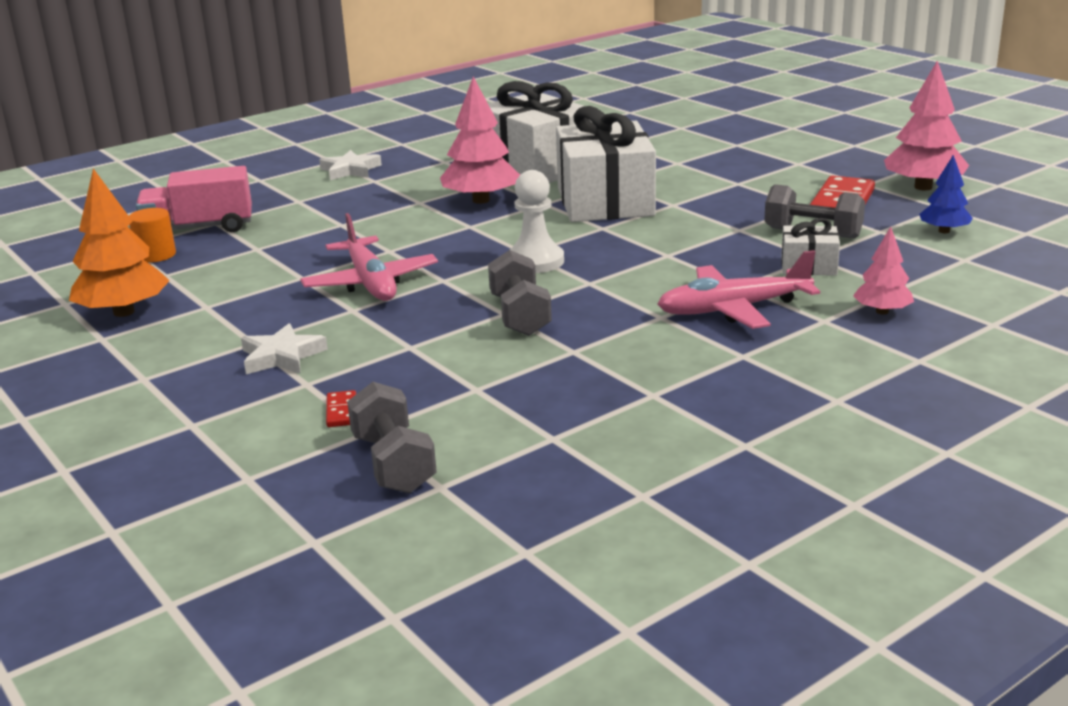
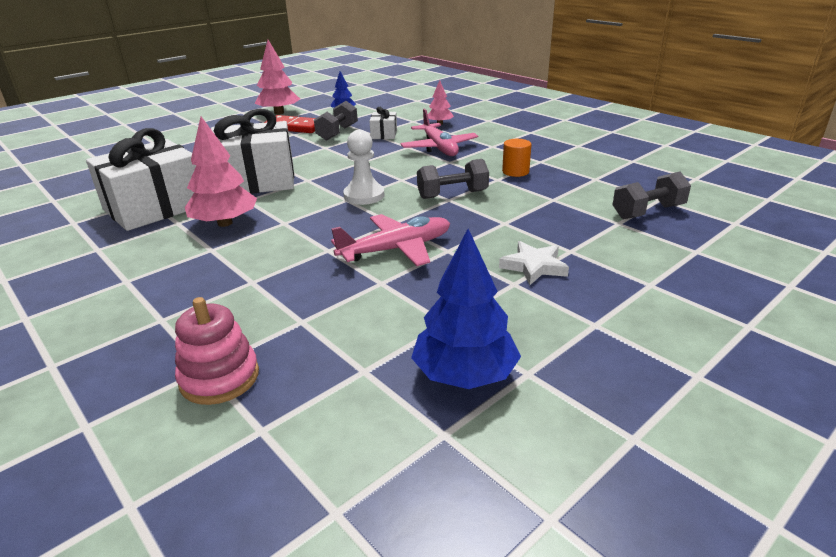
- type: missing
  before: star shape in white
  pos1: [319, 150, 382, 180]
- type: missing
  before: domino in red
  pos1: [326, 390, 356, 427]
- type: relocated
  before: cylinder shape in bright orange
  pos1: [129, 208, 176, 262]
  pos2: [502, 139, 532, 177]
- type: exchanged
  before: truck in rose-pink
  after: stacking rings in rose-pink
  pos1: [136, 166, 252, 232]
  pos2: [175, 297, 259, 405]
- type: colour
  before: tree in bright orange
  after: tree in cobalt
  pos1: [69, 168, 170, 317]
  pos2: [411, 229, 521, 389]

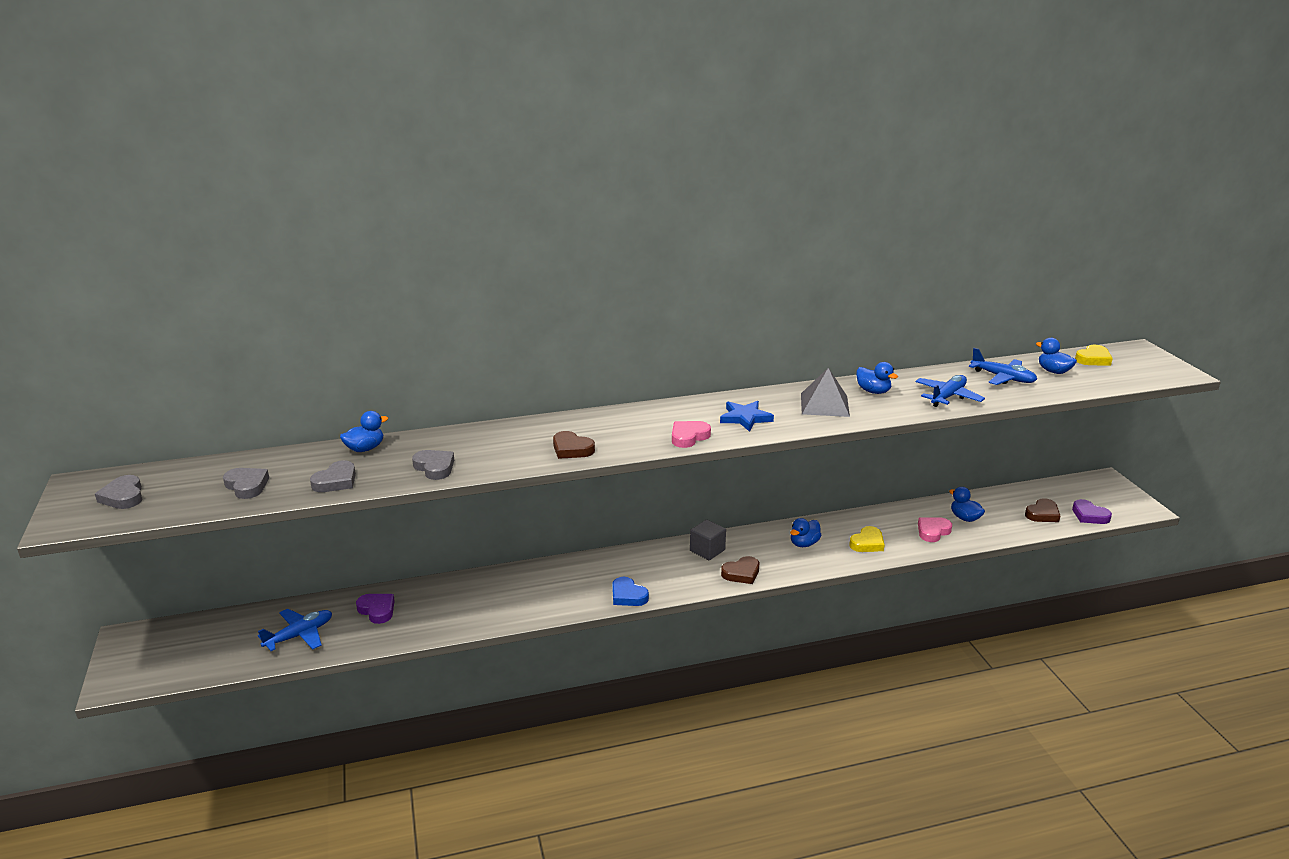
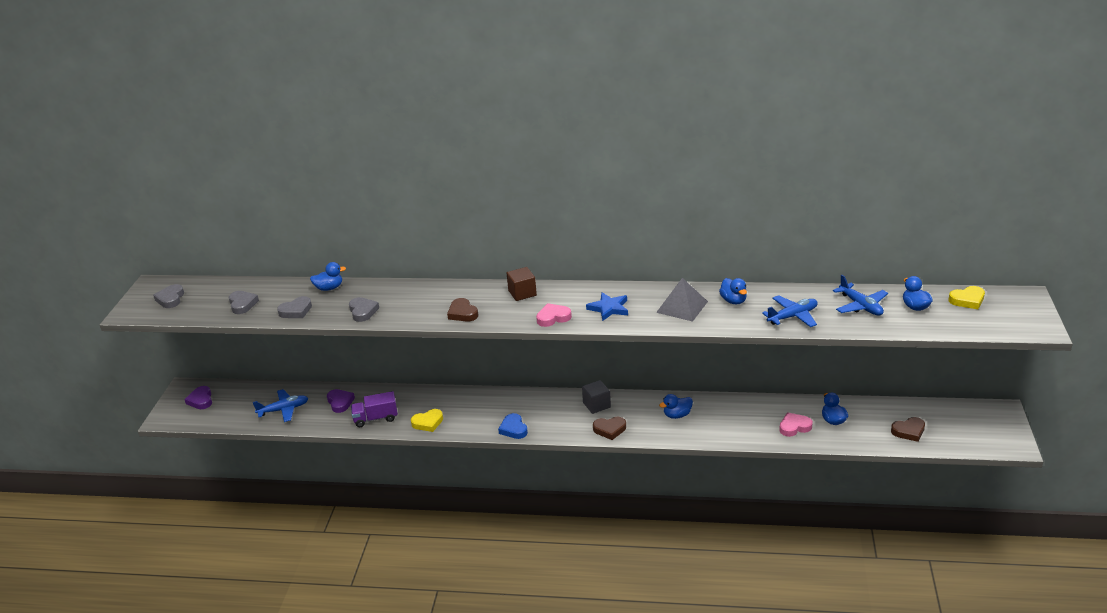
- type: appeared
  after: truck in royal purple
  pos2: [351, 391, 398, 427]
- type: appeared
  after: block in brown
  pos2: [507, 267, 537, 301]
- type: relocated
  before: heart shape in yellow
  pos1: [849, 526, 885, 552]
  pos2: [411, 409, 443, 432]
- type: relocated
  before: heart shape in royal purple
  pos1: [1072, 499, 1112, 524]
  pos2: [184, 386, 212, 409]

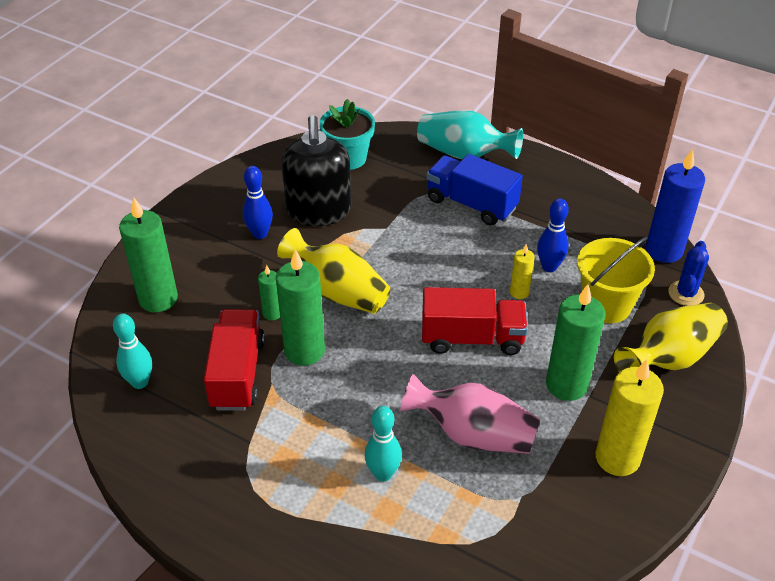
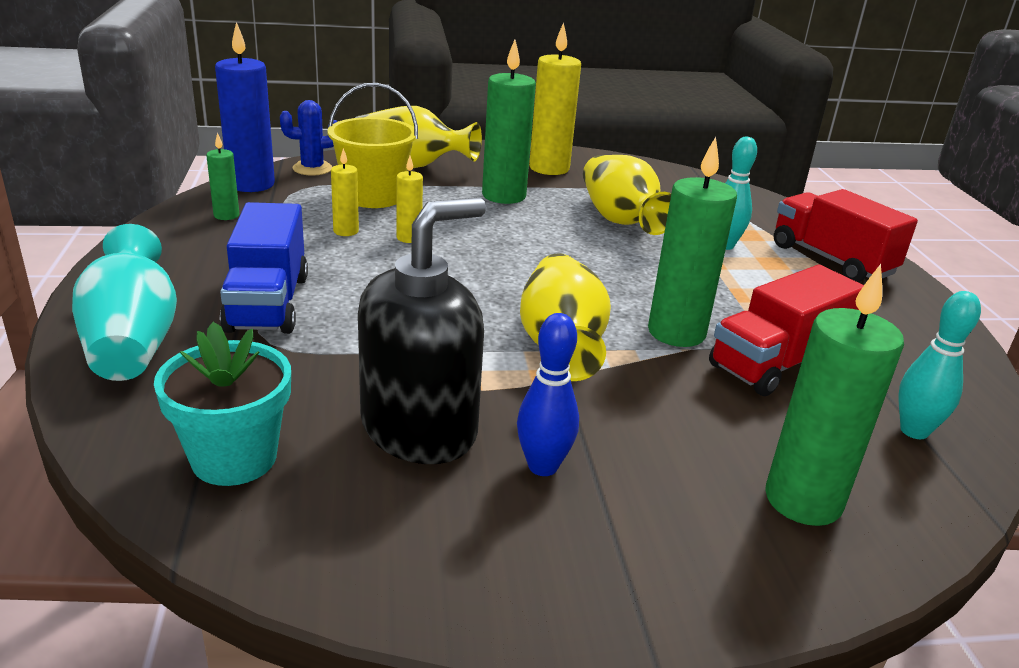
- type: relocated
  before: candle in green
  pos1: [258, 265, 280, 320]
  pos2: [206, 132, 239, 220]
- type: relocated
  before: truck in red
  pos1: [422, 287, 528, 355]
  pos2: [774, 189, 918, 282]
- type: exchanged
  before: bowling pin in cobalt
  after: candle in yellow
  pos1: [537, 198, 569, 272]
  pos2: [331, 148, 359, 236]
- type: colour
  before: tall vase in rose-pink
  after: tall vase in yellow
  pos1: [400, 374, 540, 454]
  pos2: [583, 155, 671, 235]

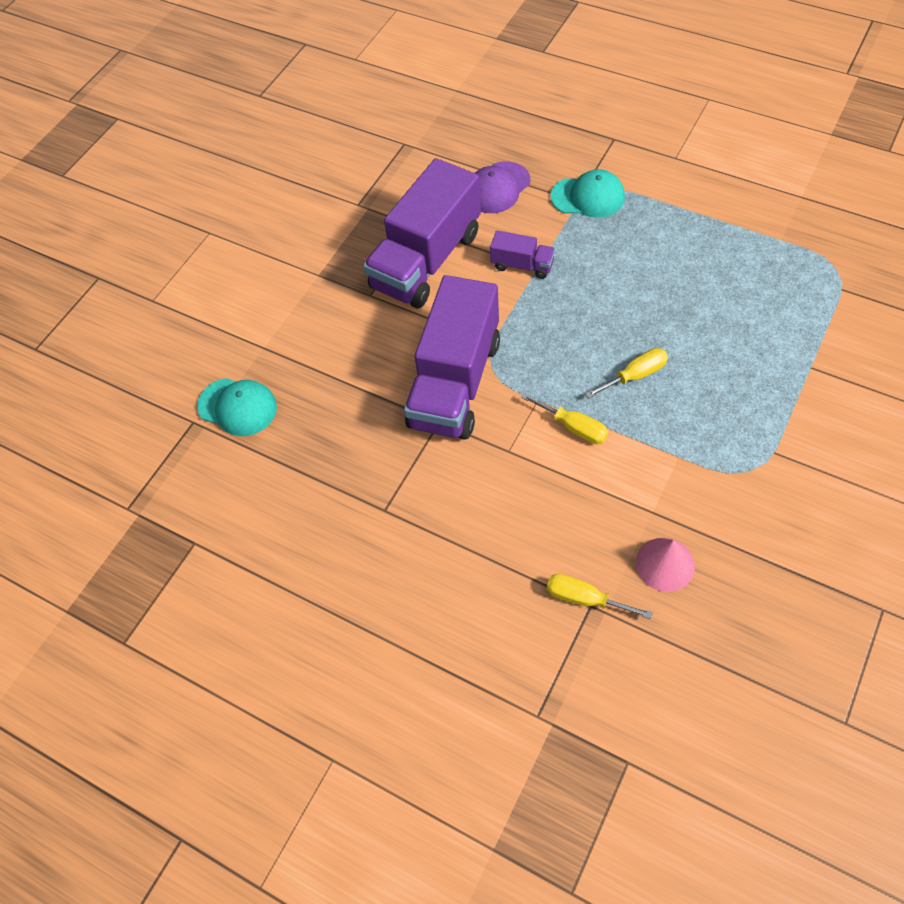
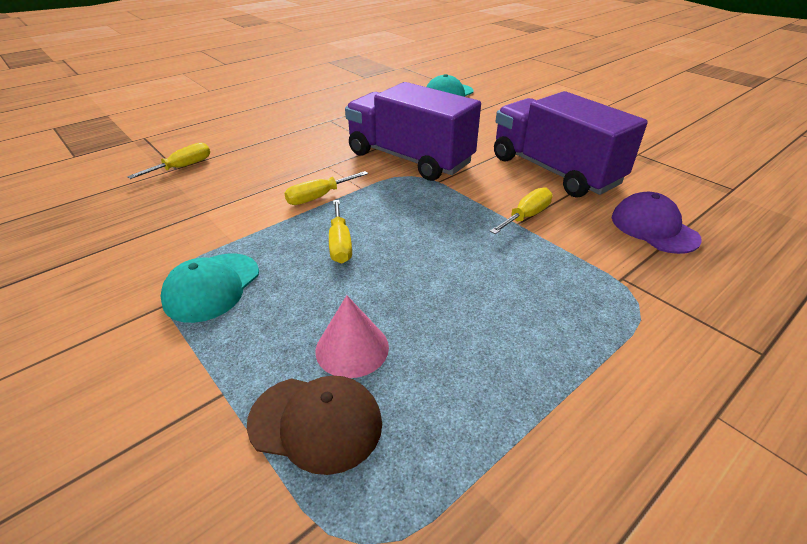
- type: appeared
  after: peaked cap in brown
  pos2: [247, 376, 382, 475]
- type: relocated
  before: peaked cap in aqua
  pos1: [550, 169, 625, 218]
  pos2: [160, 253, 259, 323]
- type: relocated
  before: solid cone in rose-pink
  pos1: [636, 538, 695, 592]
  pos2: [316, 295, 389, 378]
- type: exchanged
  before: truck in royal purple
  after: hand screwdriver in yellow
  pos1: [490, 231, 555, 279]
  pos2: [490, 187, 553, 234]

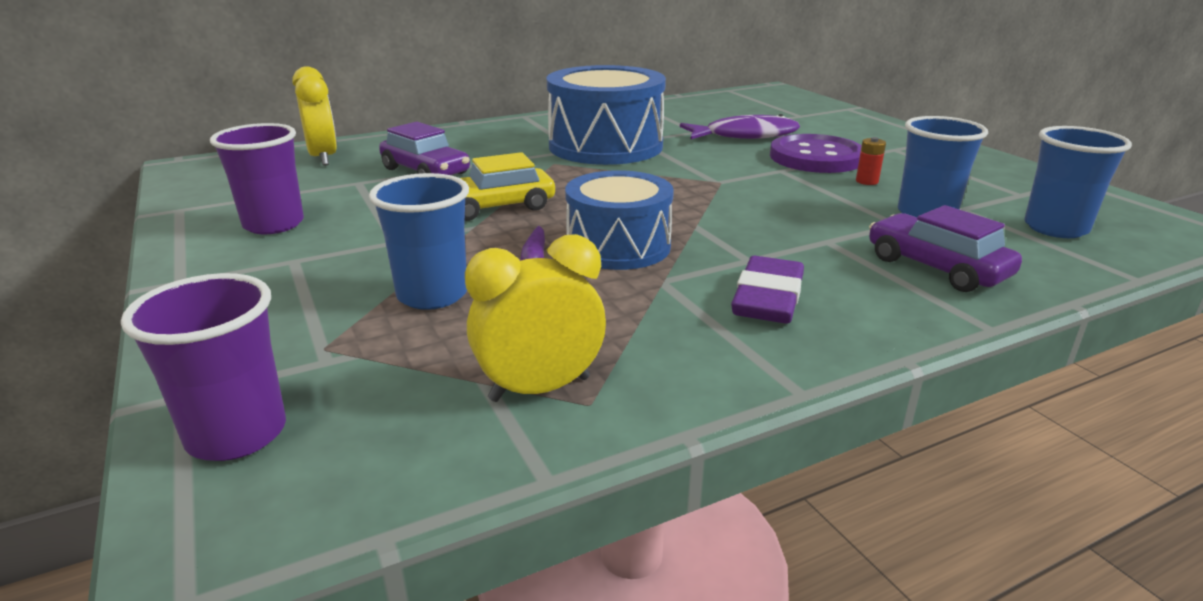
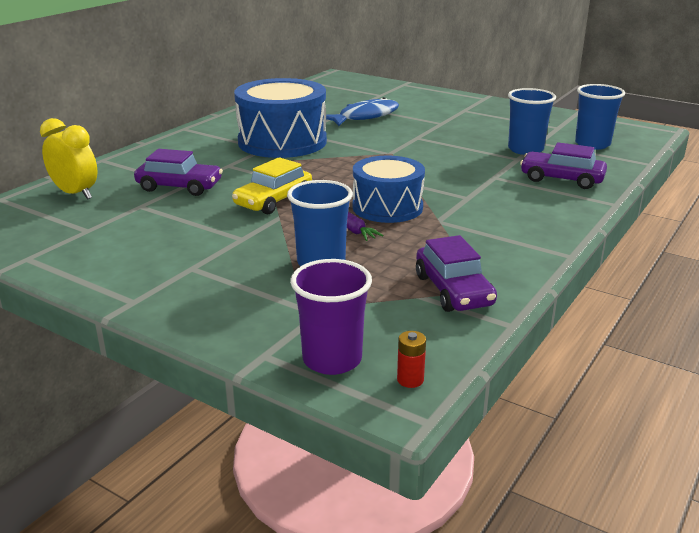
- type: missing
  before: cup in royal purple
  pos1: [210, 123, 304, 234]
- type: missing
  before: gum eraser in royal purple
  pos1: [731, 256, 804, 324]
- type: missing
  before: sewing button in royal purple
  pos1: [770, 134, 862, 173]
- type: relocated
  before: power cell in red
  pos1: [856, 137, 886, 185]
  pos2: [397, 331, 426, 388]
- type: exchanged
  before: alarm clock in yellow
  after: car in royal purple
  pos1: [465, 234, 606, 402]
  pos2: [416, 235, 497, 312]
- type: colour
  before: fish figure in royal purple
  after: fish figure in cobalt
  pos1: [680, 114, 800, 140]
  pos2: [323, 97, 399, 126]

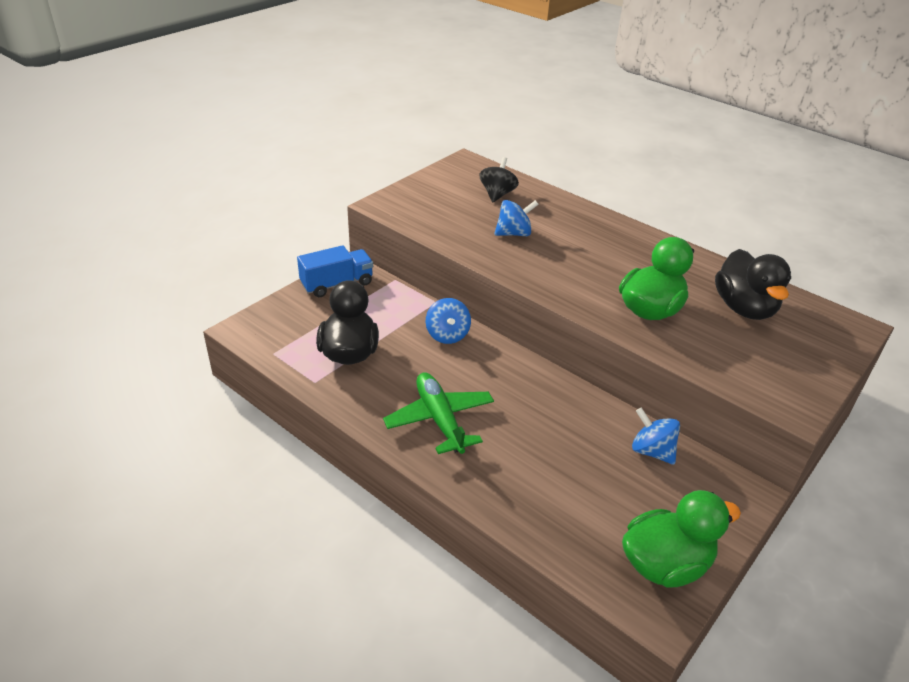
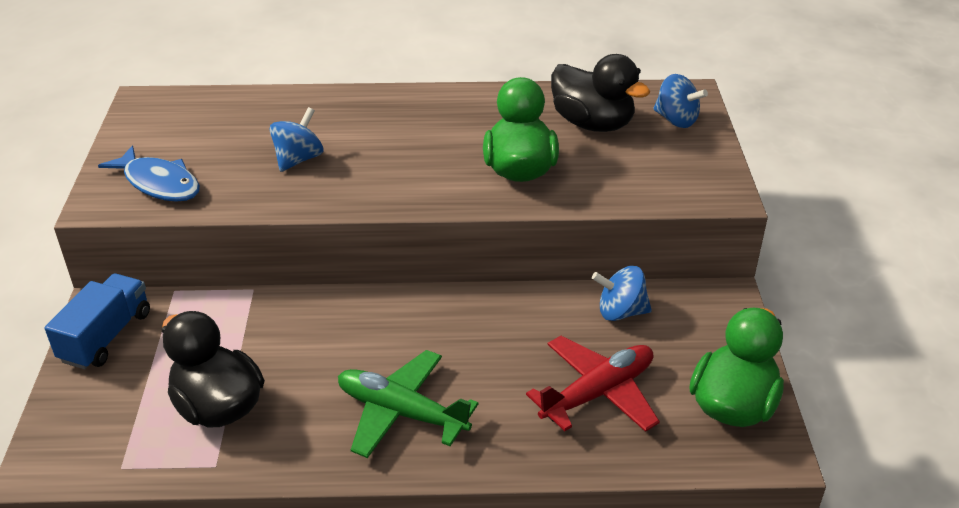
- type: missing
  before: whirligig in black
  pos1: [480, 157, 519, 202]
- type: appeared
  after: fish figure in cobalt
  pos2: [98, 145, 200, 202]
- type: appeared
  after: toy plane in red
  pos2: [526, 336, 660, 432]
- type: relocated
  before: whirligig in cobalt
  pos1: [426, 298, 471, 344]
  pos2: [653, 74, 708, 128]

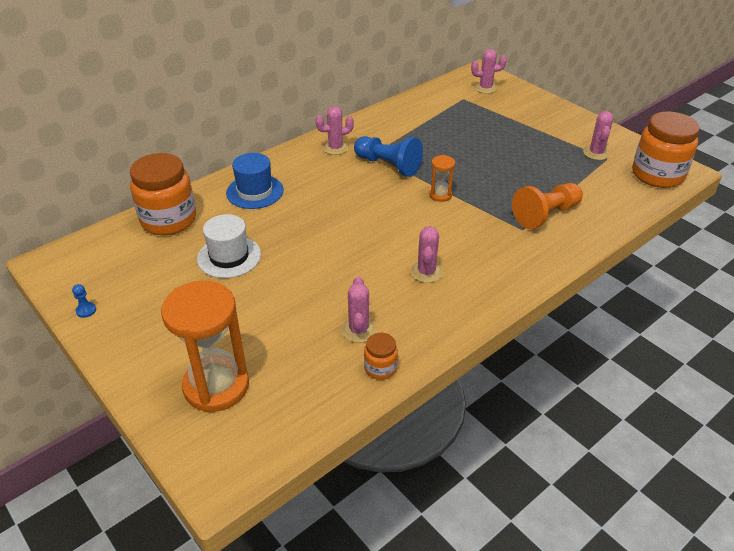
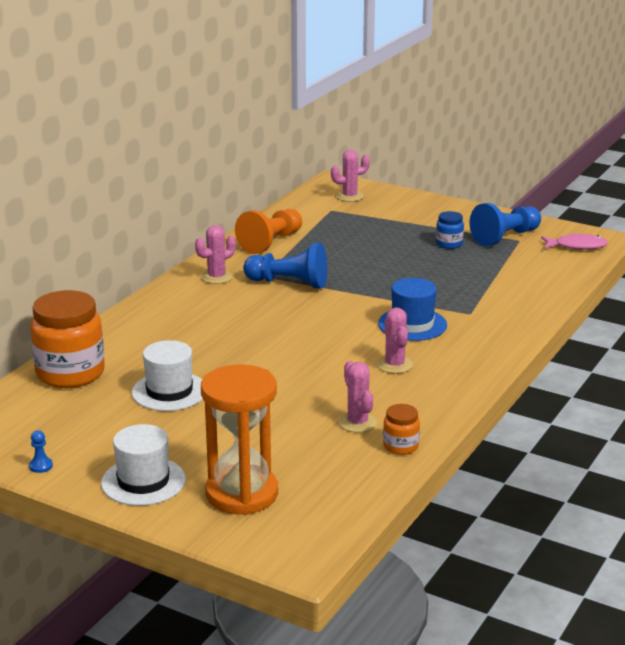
- type: missing
  before: sandglass in bright orange
  pos1: [429, 155, 455, 202]
- type: appeared
  after: tall hat in white
  pos2: [101, 424, 186, 506]
- type: appeared
  after: jar in cobalt
  pos2: [436, 211, 464, 249]
- type: relocated
  before: tall hat in cobalt
  pos1: [226, 153, 283, 209]
  pos2: [378, 278, 447, 341]
- type: relocated
  before: pawn in bright orange
  pos1: [512, 183, 583, 229]
  pos2: [235, 209, 302, 254]
- type: exchanged
  before: cactus in rose-pink
  after: pawn in cobalt
  pos1: [583, 111, 614, 160]
  pos2: [470, 203, 541, 246]
- type: exchanged
  before: jar in bright orange
  after: fish figure in rose-pink
  pos1: [632, 111, 700, 188]
  pos2: [541, 233, 608, 250]

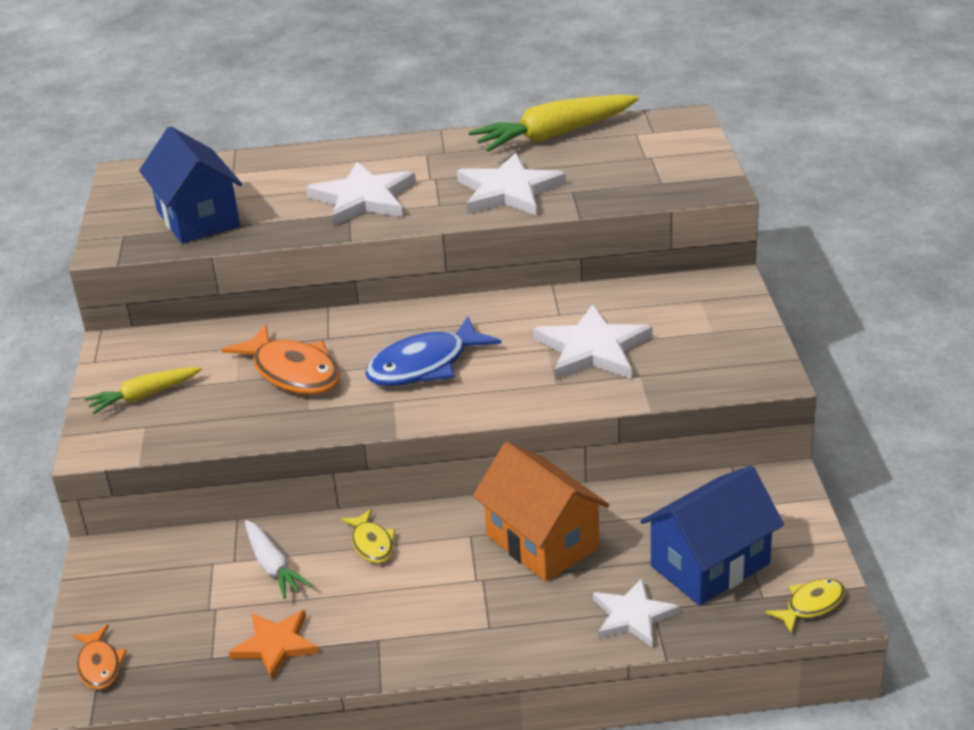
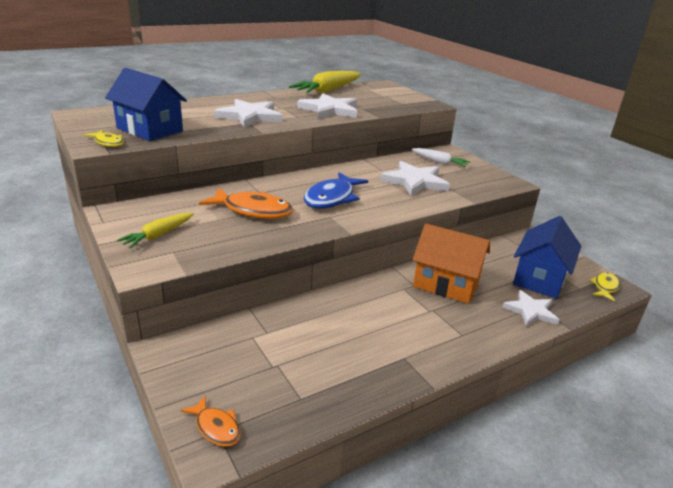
- type: missing
  before: star shape in bright orange
  pos1: [229, 610, 319, 680]
- type: relocated
  before: root vegetable in white
  pos1: [245, 520, 312, 599]
  pos2: [412, 148, 470, 167]
- type: relocated
  before: fish figure in yellow
  pos1: [341, 509, 395, 563]
  pos2: [84, 130, 124, 147]

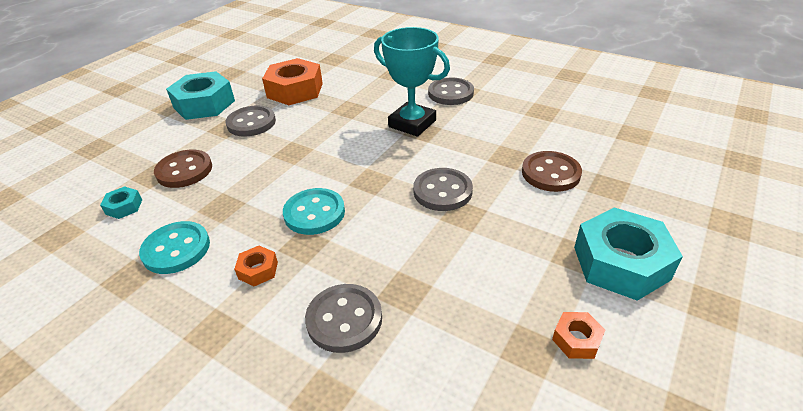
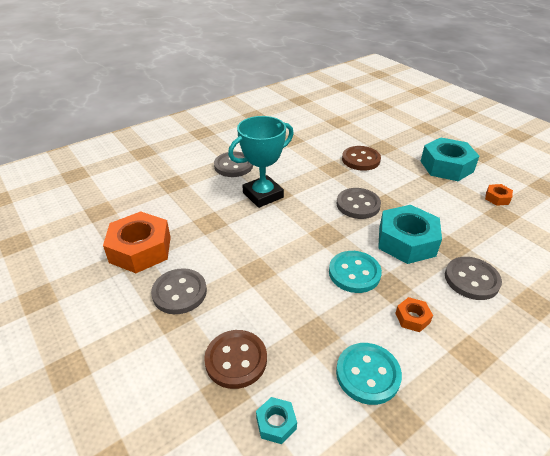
- type: relocated
  before: hex nut in aqua
  pos1: [166, 71, 235, 120]
  pos2: [378, 205, 442, 264]

